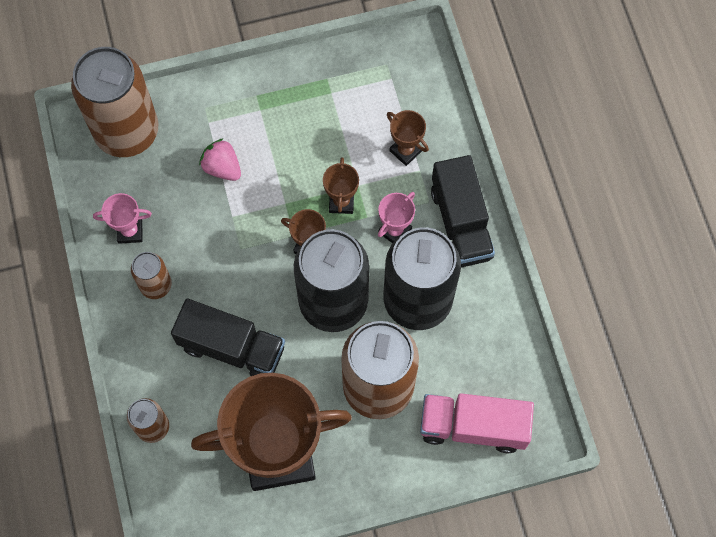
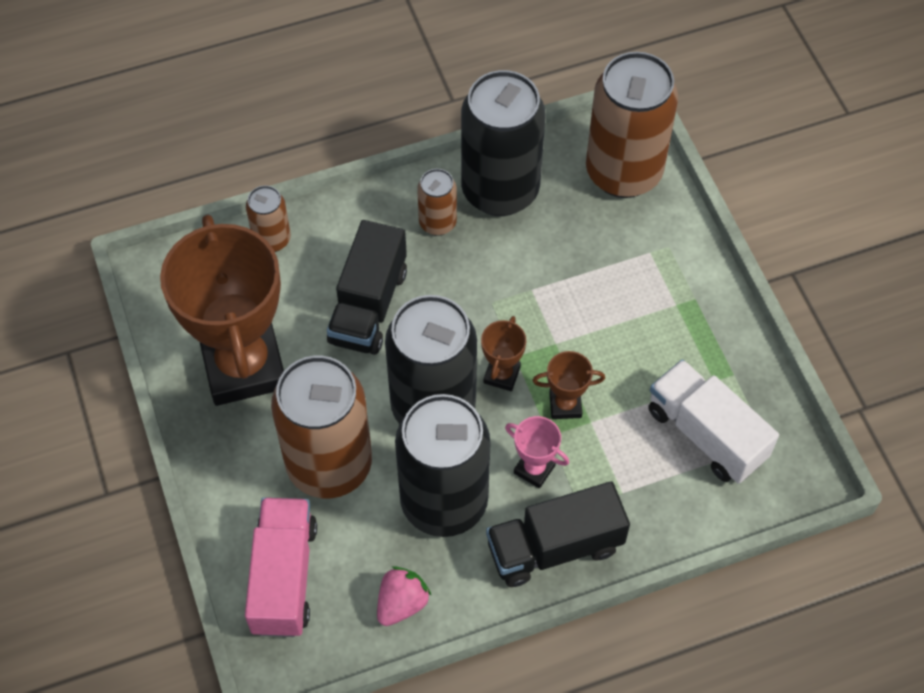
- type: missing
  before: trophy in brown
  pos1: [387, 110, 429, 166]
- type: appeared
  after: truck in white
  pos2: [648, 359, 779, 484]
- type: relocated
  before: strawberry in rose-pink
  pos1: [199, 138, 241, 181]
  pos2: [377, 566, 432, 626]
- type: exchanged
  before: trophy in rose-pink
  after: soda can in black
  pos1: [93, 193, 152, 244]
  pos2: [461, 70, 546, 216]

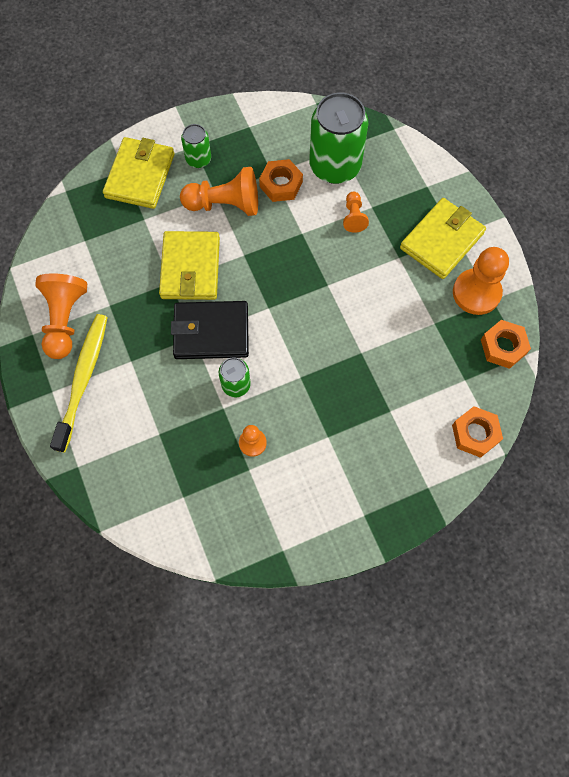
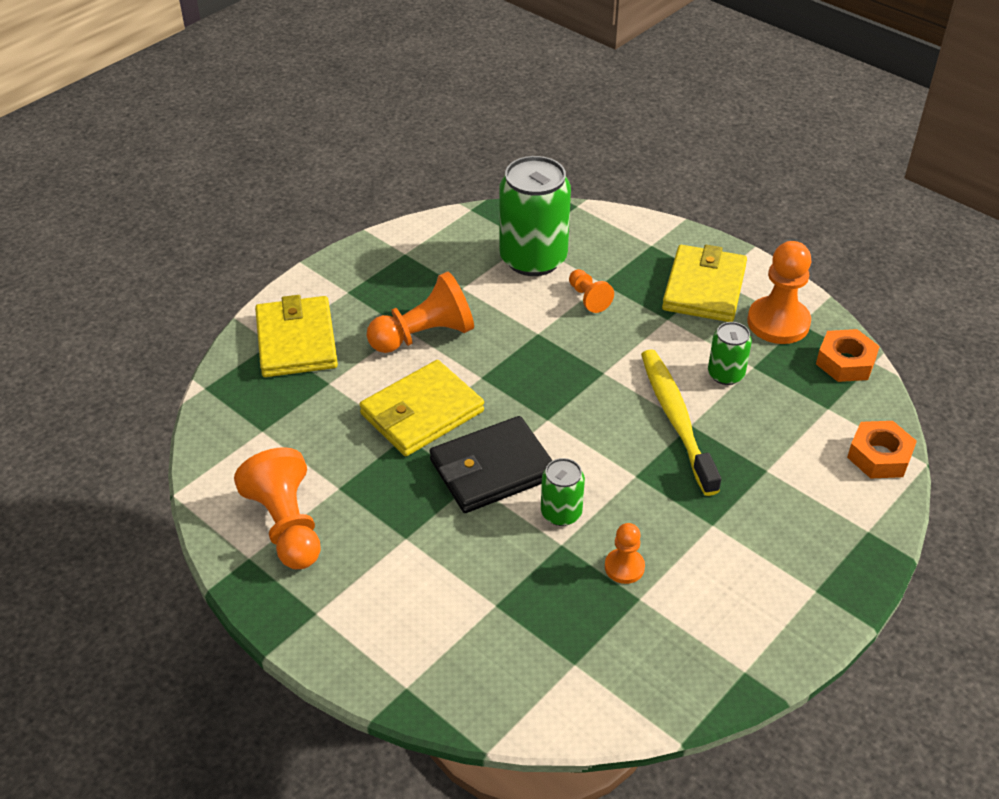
- type: missing
  before: hex nut in bright orange
  pos1: [259, 159, 303, 202]
- type: relocated
  before: toothbrush in yellow
  pos1: [50, 314, 108, 452]
  pos2: [641, 349, 721, 496]
- type: relocated
  before: soda can in green
  pos1: [181, 124, 211, 168]
  pos2: [708, 322, 752, 385]
- type: spun
  before: wallet in yellow
  pos1: [159, 231, 220, 300]
  pos2: [359, 360, 484, 456]
  turn: 75

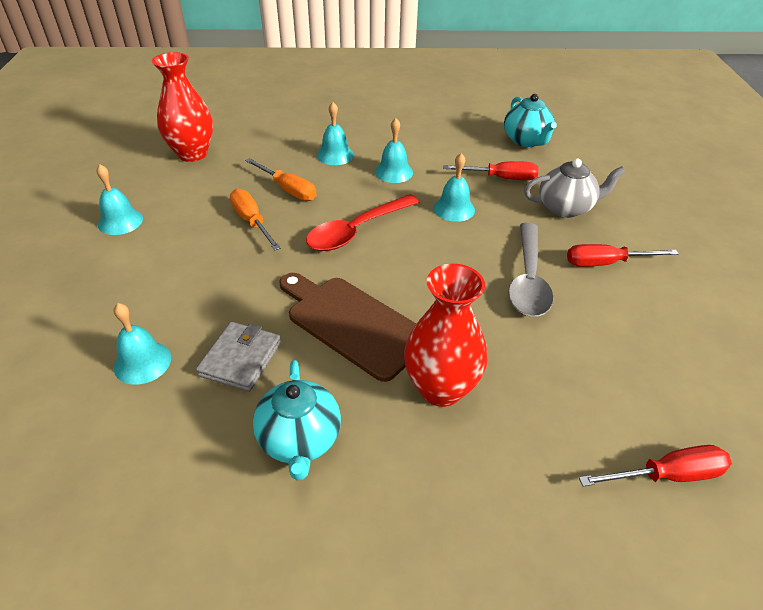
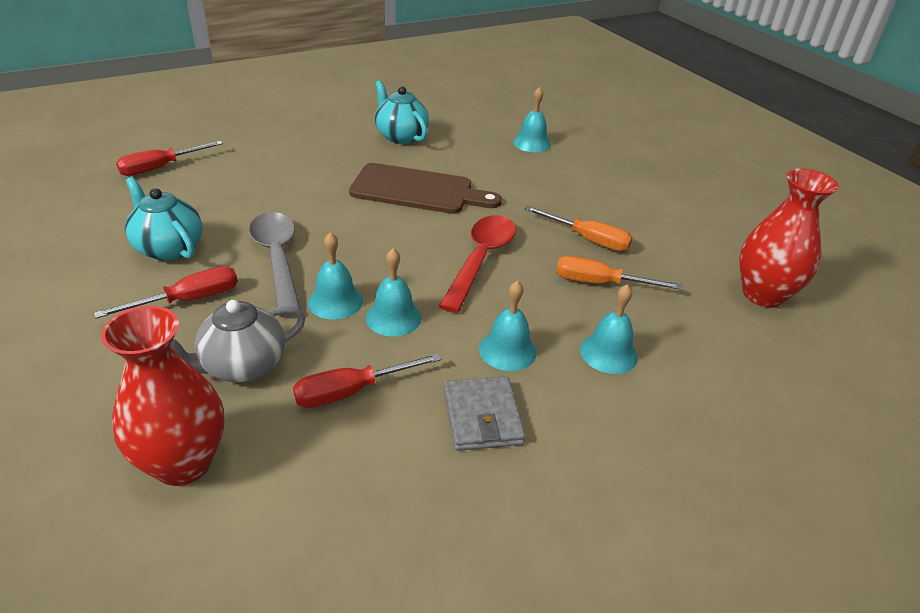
- type: relocated
  before: bell in aqua
  pos1: [96, 164, 143, 235]
  pos2: [308, 232, 363, 320]
- type: relocated
  before: wallet in ash-grey
  pos1: [196, 322, 281, 392]
  pos2: [443, 376, 526, 451]
- type: relocated
  before: tall vase in red
  pos1: [404, 264, 488, 407]
  pos2: [101, 305, 224, 486]
- type: relocated
  before: china teapot in aqua
  pos1: [504, 94, 557, 147]
  pos2: [125, 177, 202, 261]

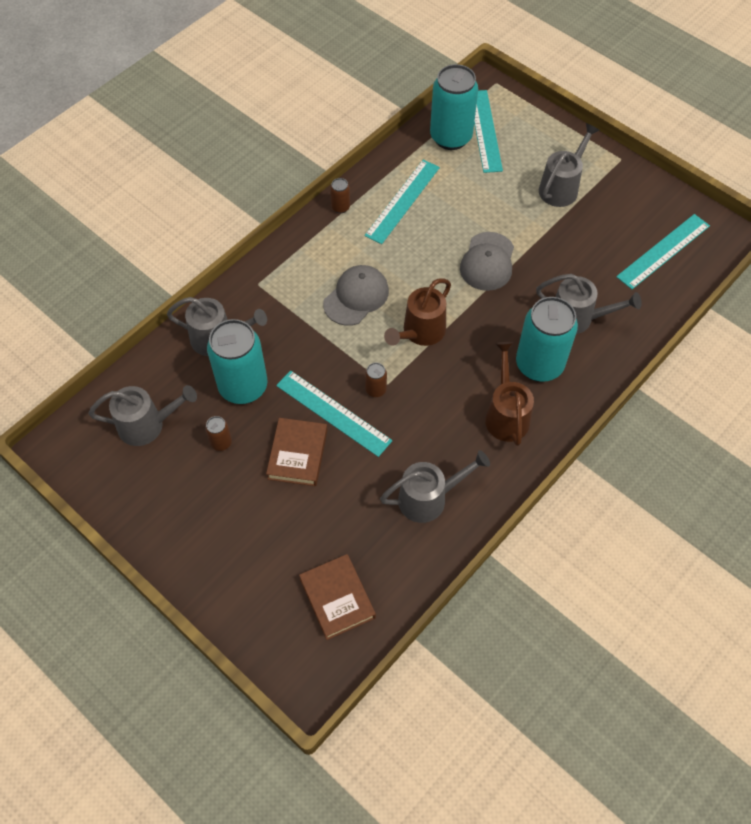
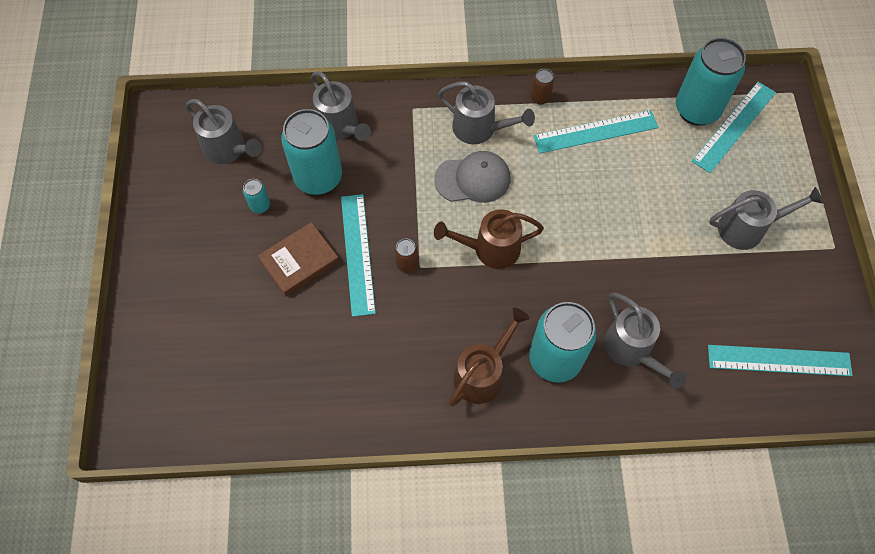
- type: missing
  before: book in brown
  pos1: [299, 554, 376, 640]
- type: missing
  before: peaked cap in ash-grey
  pos1: [460, 232, 514, 291]
- type: relocated
  before: sprinkling can in ash-grey
  pos1: [380, 450, 490, 523]
  pos2: [438, 81, 535, 144]
- type: colour
  before: soda can in brown
  after: soda can in aqua
  pos1: [205, 416, 232, 451]
  pos2: [243, 179, 270, 213]

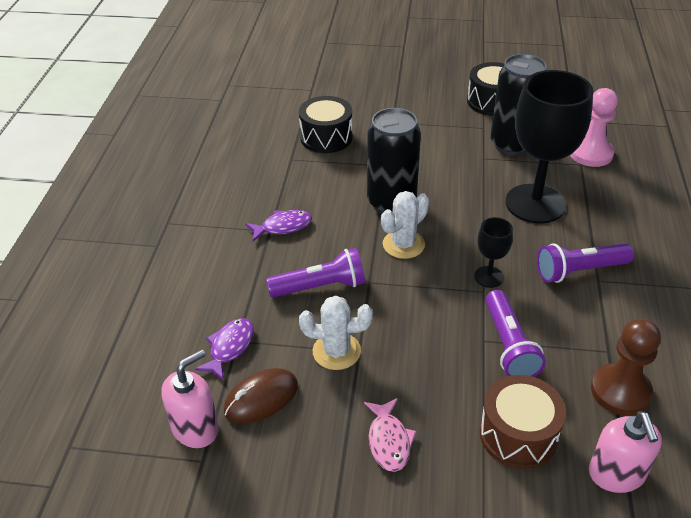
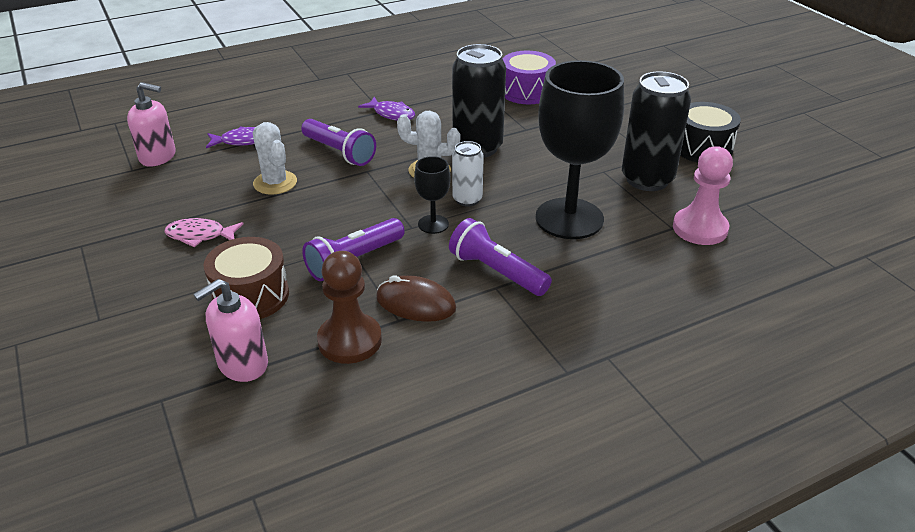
- type: appeared
  after: soda can in white
  pos2: [452, 141, 484, 207]
- type: relocated
  before: mouse in brown
  pos1: [224, 368, 298, 423]
  pos2: [376, 275, 456, 322]
- type: colour
  before: drum in black
  after: drum in royal purple
  pos1: [299, 96, 353, 153]
  pos2: [503, 51, 556, 104]
- type: spun
  before: fish figure in rose-pink
  pos1: [364, 398, 416, 472]
  pos2: [164, 218, 243, 247]
  turn: 45

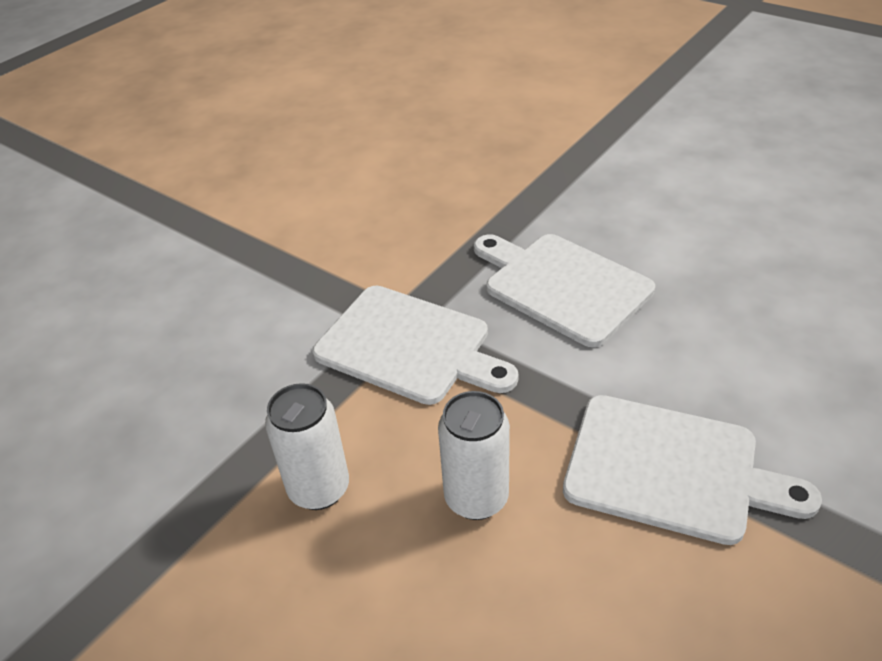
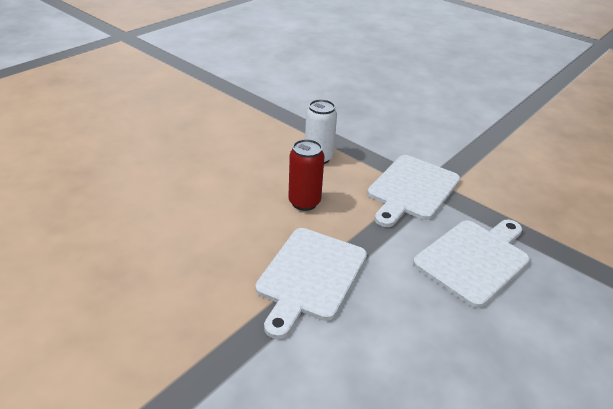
- type: colour
  before: soda can in white
  after: soda can in red
  pos1: [438, 391, 510, 520]
  pos2: [289, 139, 324, 211]

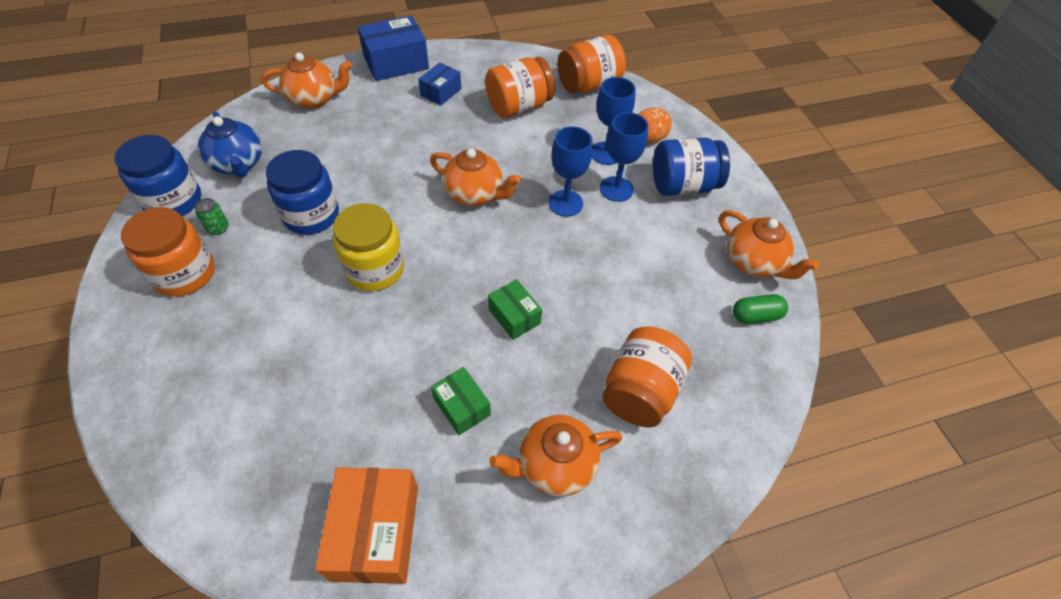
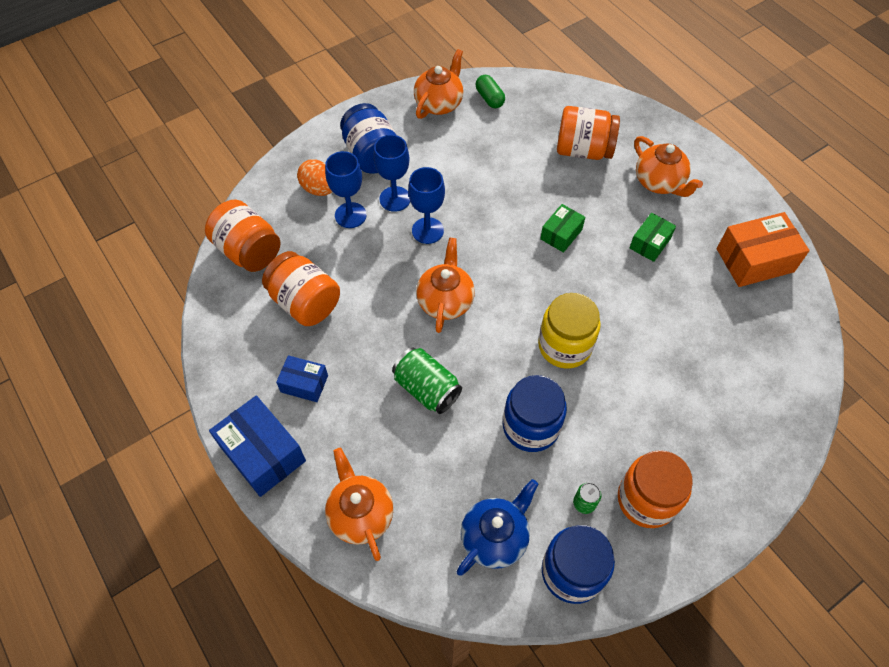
- type: appeared
  after: soda can in green
  pos2: [392, 348, 462, 414]

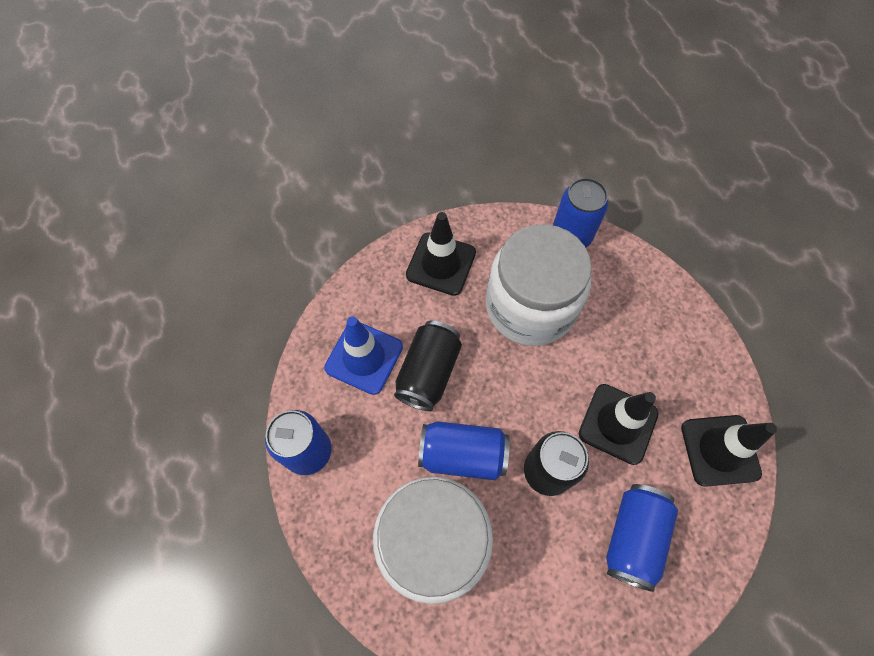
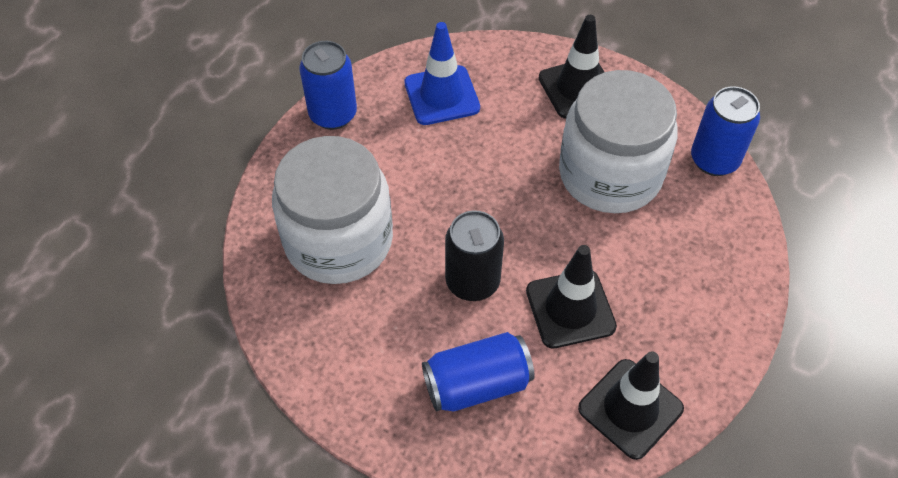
- type: missing
  before: soda can in black
  pos1: [394, 321, 462, 411]
- type: missing
  before: soda can in cobalt
  pos1: [418, 421, 510, 480]

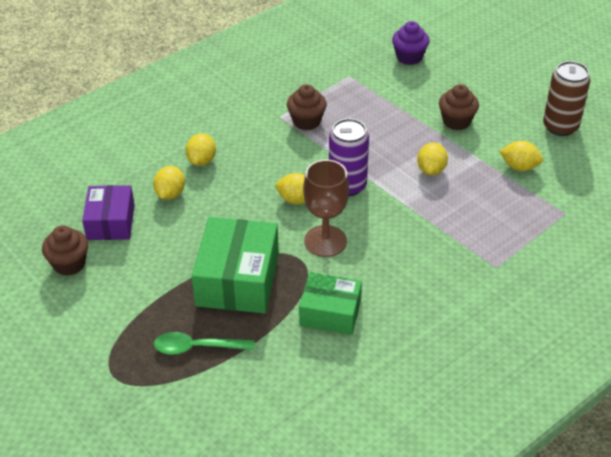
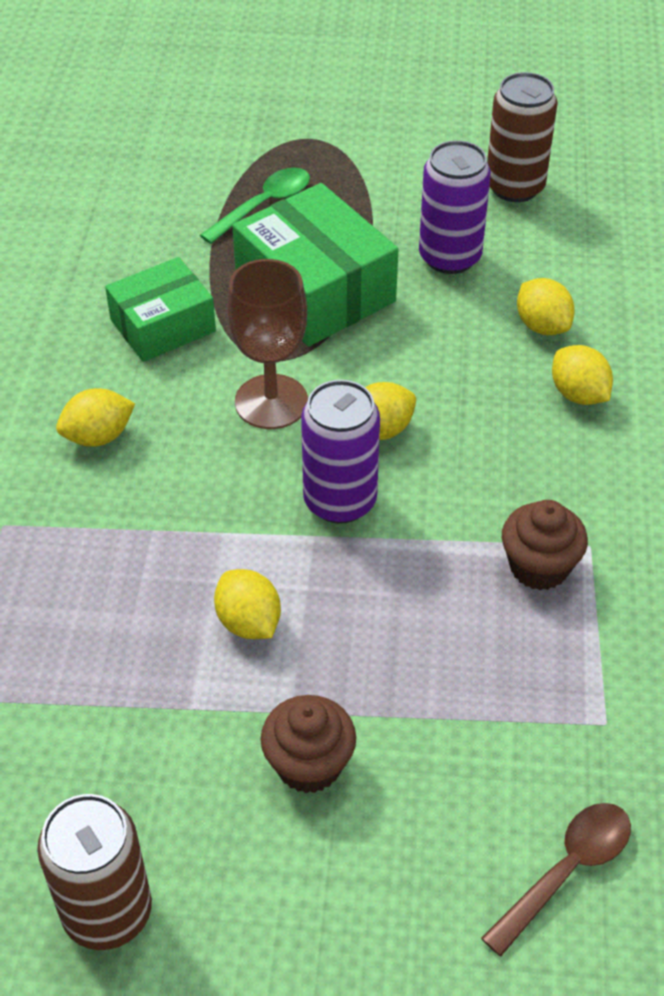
- type: missing
  before: parcel in royal purple
  pos1: [82, 185, 135, 240]
- type: appeared
  after: soda can in royal purple
  pos2: [419, 140, 491, 274]
- type: relocated
  before: toy lemon in yellow
  pos1: [499, 141, 543, 171]
  pos2: [56, 388, 135, 447]
- type: exchanged
  before: fairy cake in brown
  after: soda can in brown
  pos1: [42, 225, 88, 276]
  pos2: [487, 72, 558, 202]
- type: exchanged
  before: fairy cake in royal purple
  after: spoon in brown
  pos1: [392, 21, 429, 65]
  pos2: [481, 803, 631, 956]

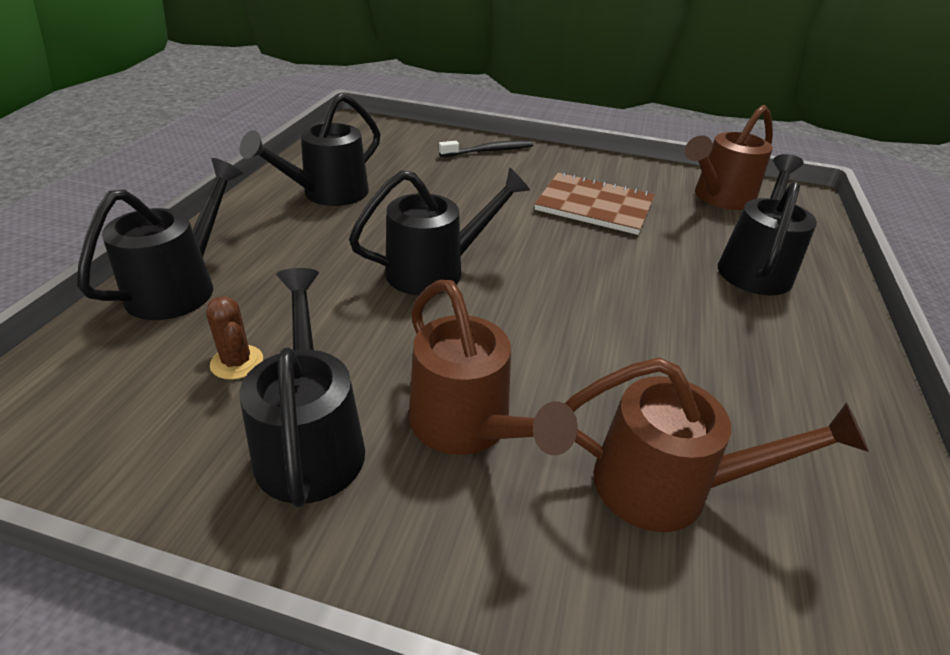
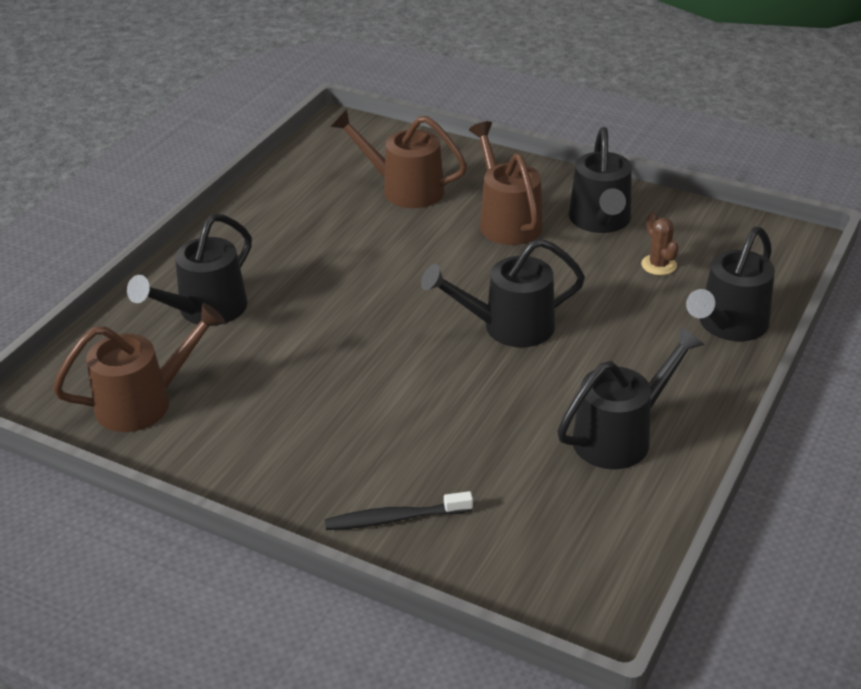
- type: missing
  before: notepad in brown
  pos1: [535, 172, 655, 235]

